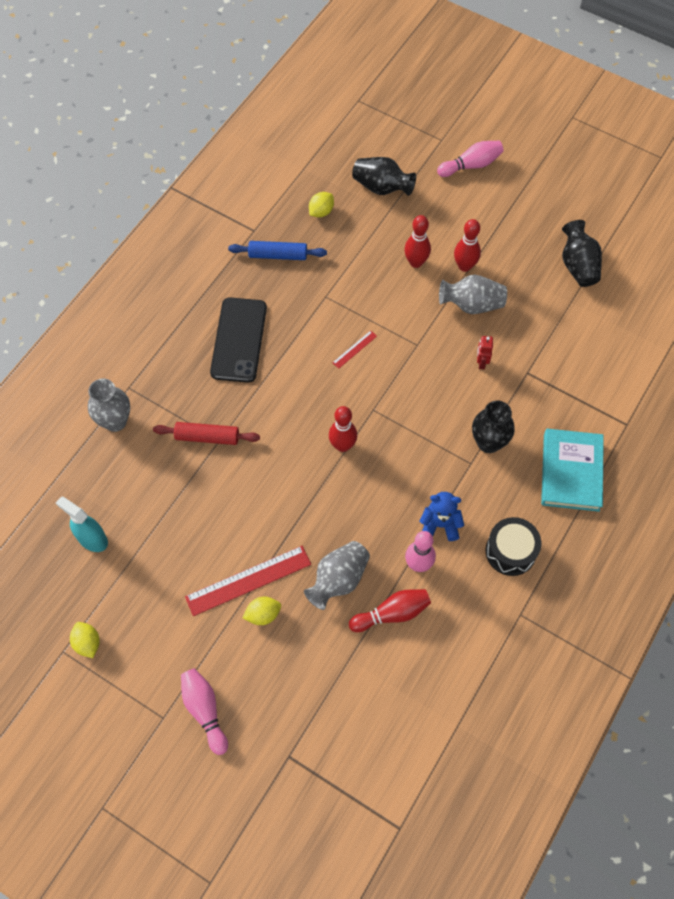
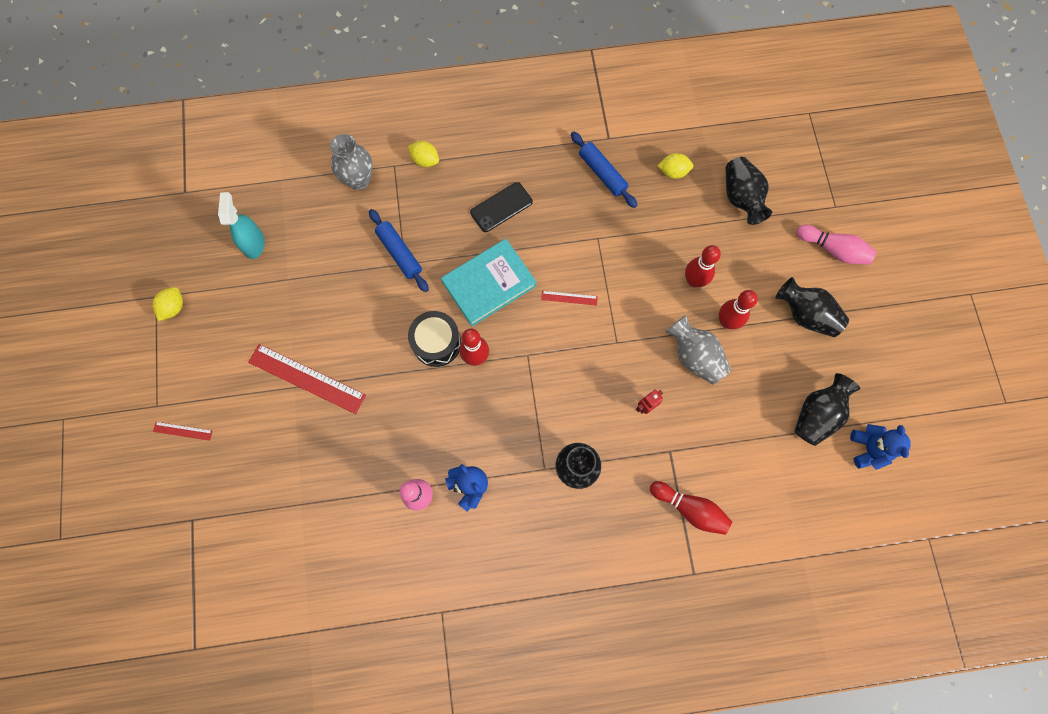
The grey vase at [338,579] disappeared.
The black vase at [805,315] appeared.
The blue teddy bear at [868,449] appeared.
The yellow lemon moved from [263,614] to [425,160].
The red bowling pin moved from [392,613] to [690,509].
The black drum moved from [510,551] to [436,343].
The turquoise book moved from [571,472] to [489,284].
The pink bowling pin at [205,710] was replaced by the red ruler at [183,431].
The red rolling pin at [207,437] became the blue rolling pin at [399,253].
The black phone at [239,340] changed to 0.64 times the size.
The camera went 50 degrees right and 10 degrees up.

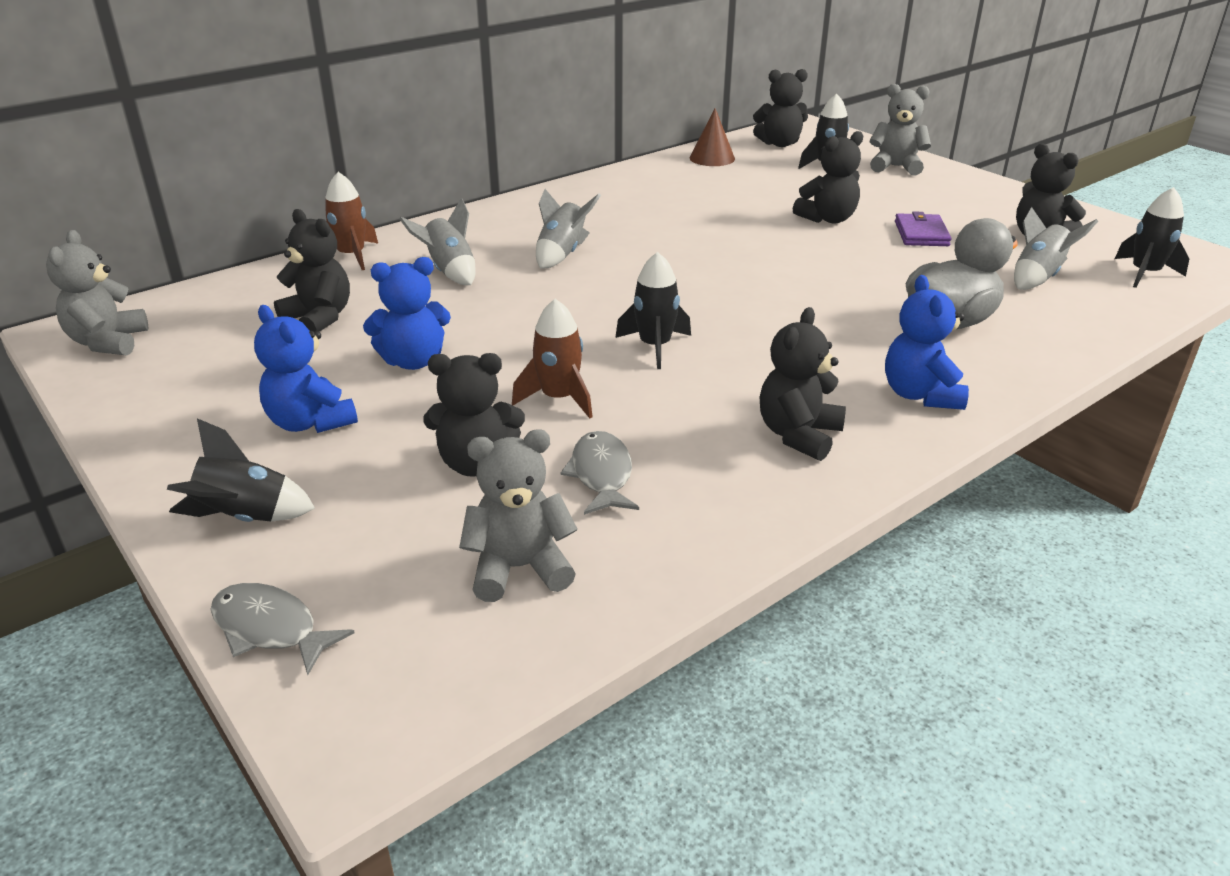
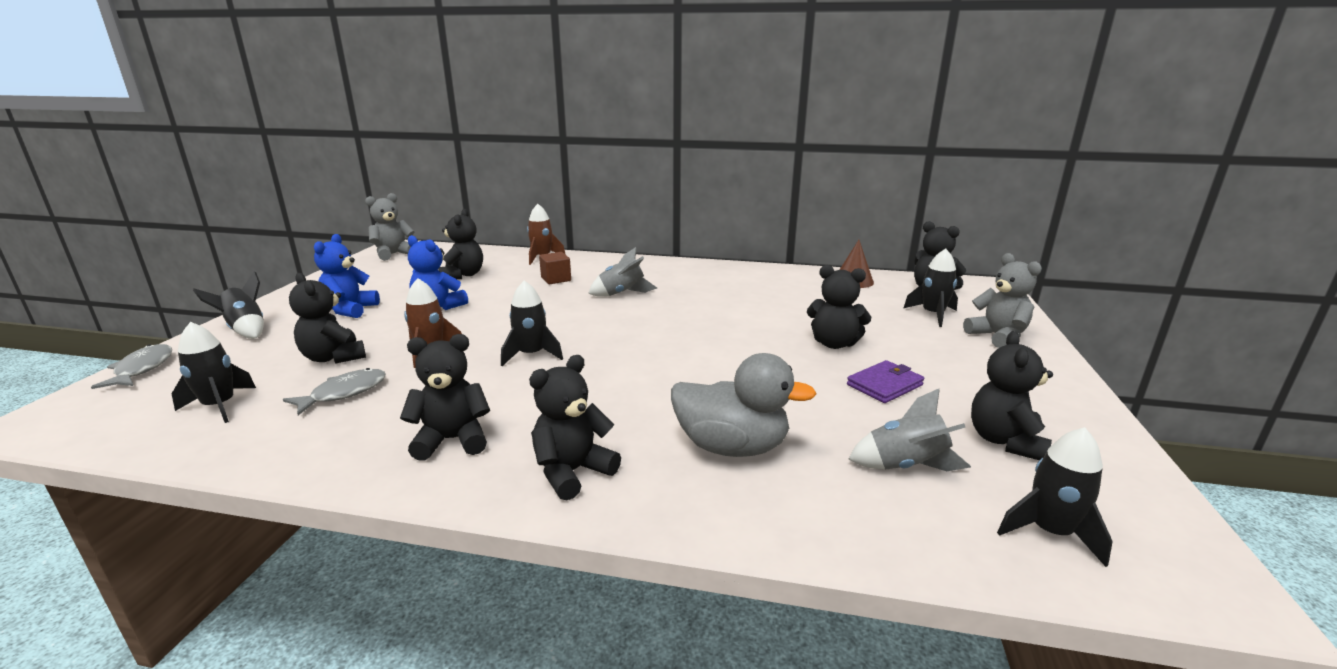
The grey rocket at [449,271] was replaced by the brown cube at [556,279].
The grey teddy bear at [519,568] was replaced by the black rocket at [220,406].
The blue teddy bear at [920,395] became the black teddy bear at [572,472].
The camera went 50 degrees right and 10 degrees down.

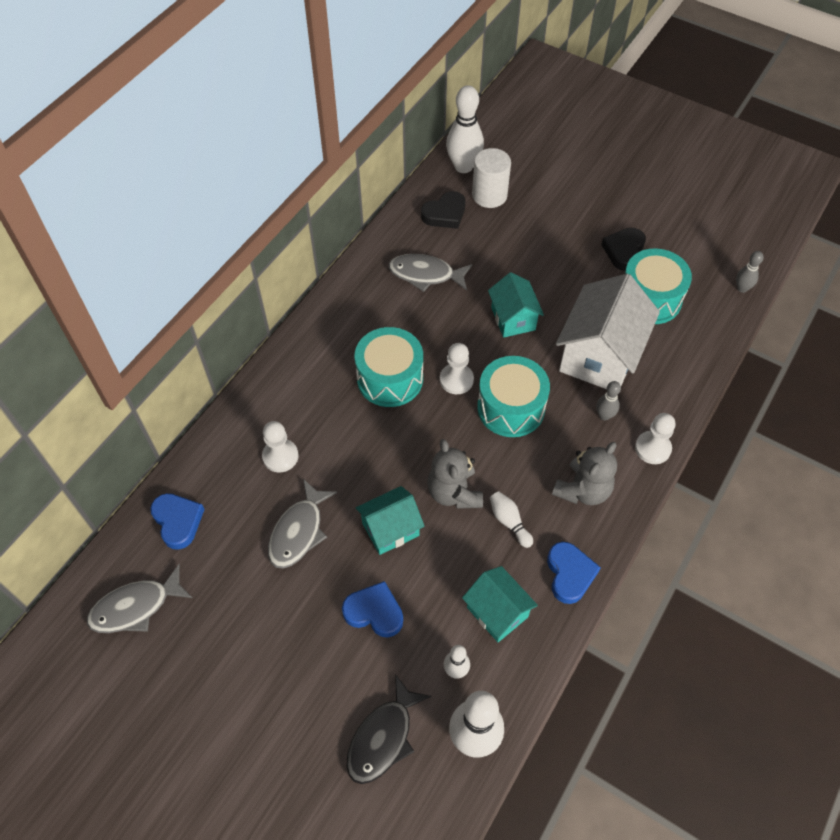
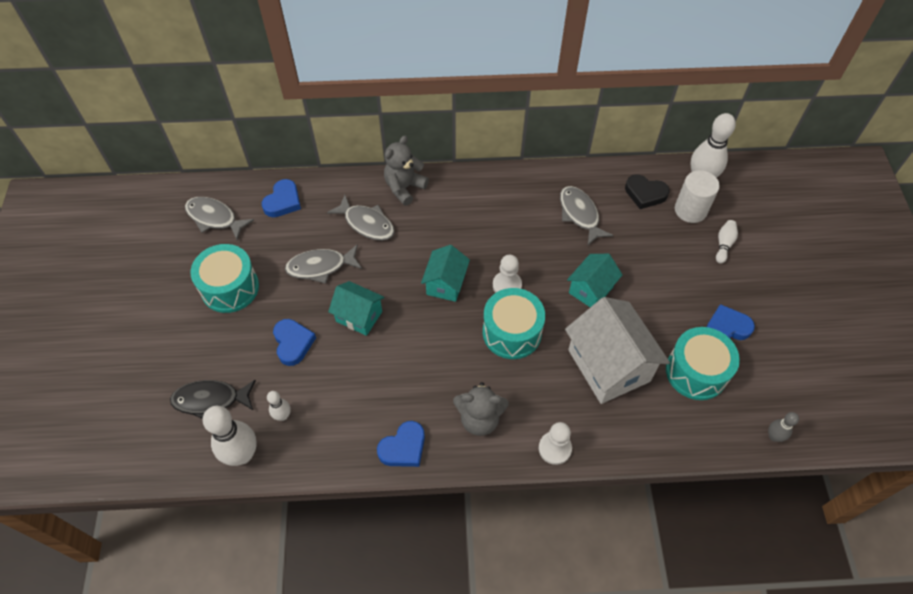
The grey bowling pin at [604,415] disappeared.
The turquoise drum moved from [390,378] to [230,288].
The grey teddy bear moved from [454,492] to [404,188].
The turquoise house moved from [497,612] to [445,284].
The white bowling pin moved from [509,522] to [724,244].
The white pawn at [280,456] was replaced by the grey fish at [366,223].
The black heart at [624,251] became the blue heart at [726,328].
The white house at [599,356] turned 75 degrees clockwise.
The camera went 55 degrees right and 0 degrees up.

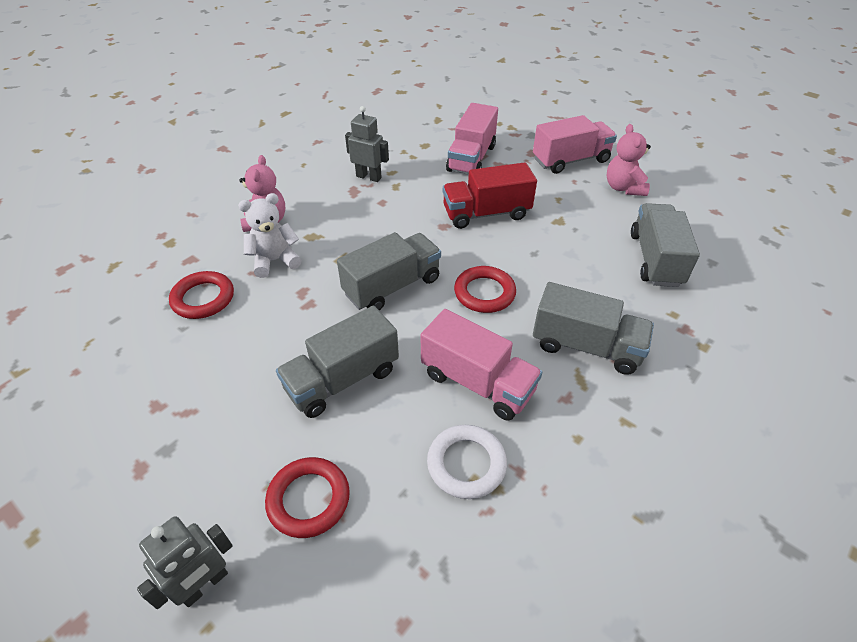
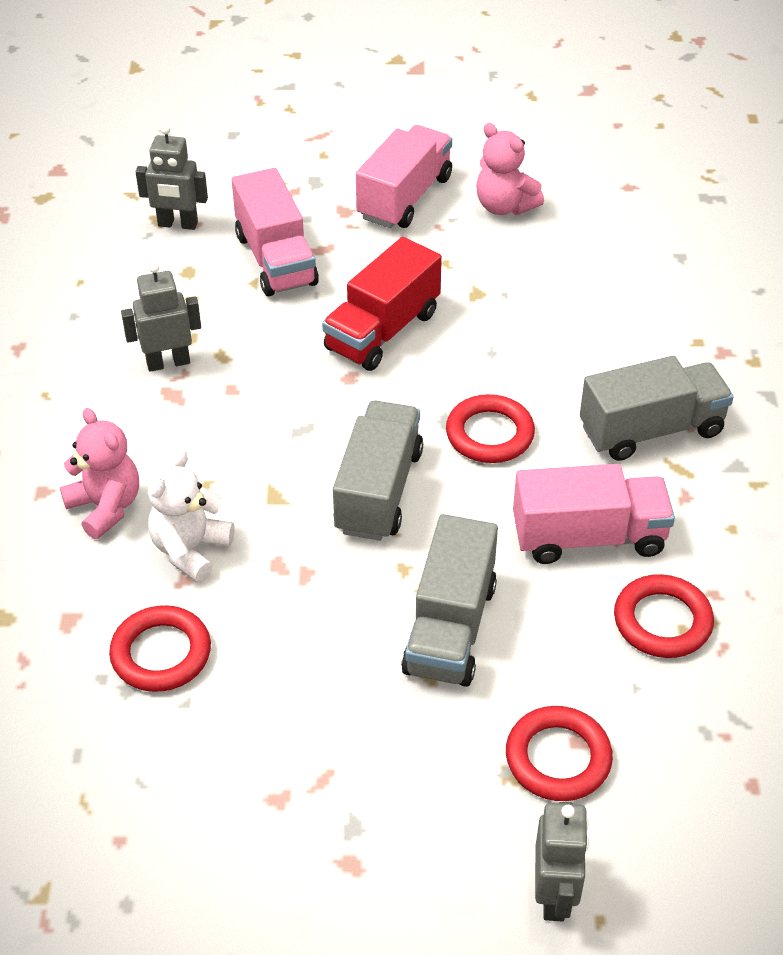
The grey truck at [655,259] disappeared.
The grey robot at [177,224] appeared.
The white ring at [466,464] became the red ring at [662,621].
The camera went 40 degrees left and 0 degrees up.

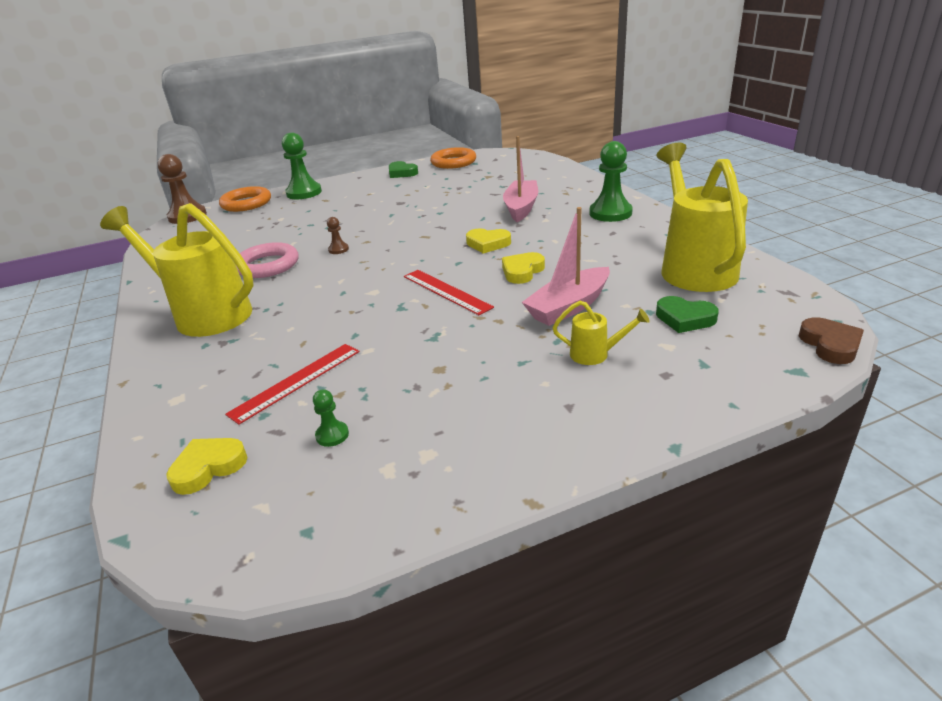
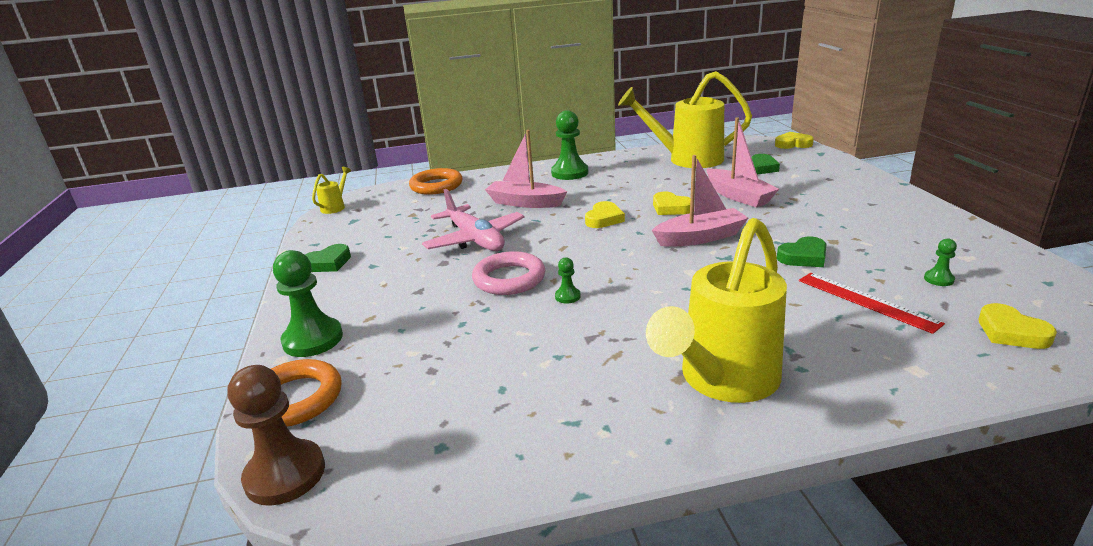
The pink plane at [475,239] appeared.
The green heart at [803,257] appeared.
The pink ring moved from [267,265] to [509,279].
The orange ring moved from [453,162] to [436,186].
The yellow watering can moved from [595,354] to [335,207].
The red ruler at [446,291] was replaced by the pink boat at [700,237].
The brown pawn at [338,249] became the green pawn at [567,296].
The brown heart at [830,345] became the yellow heart at [792,144].
The camera went 80 degrees left and 5 degrees down.

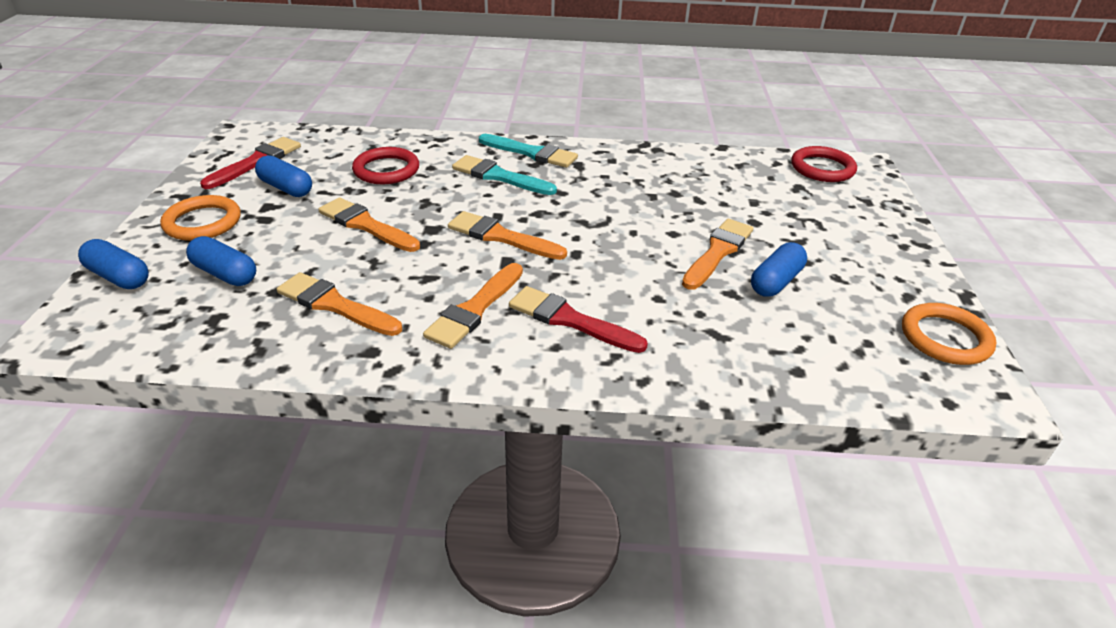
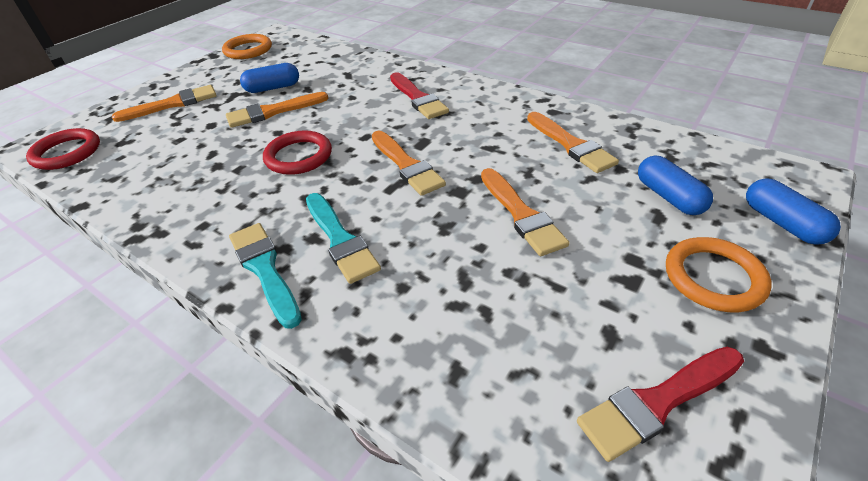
The blue capsule at [286,188] disappeared.
The red ring moved from [386,170] to [298,156].
The orange brush moved from [474,309] to [173,104].
The camera went 145 degrees left and 5 degrees up.

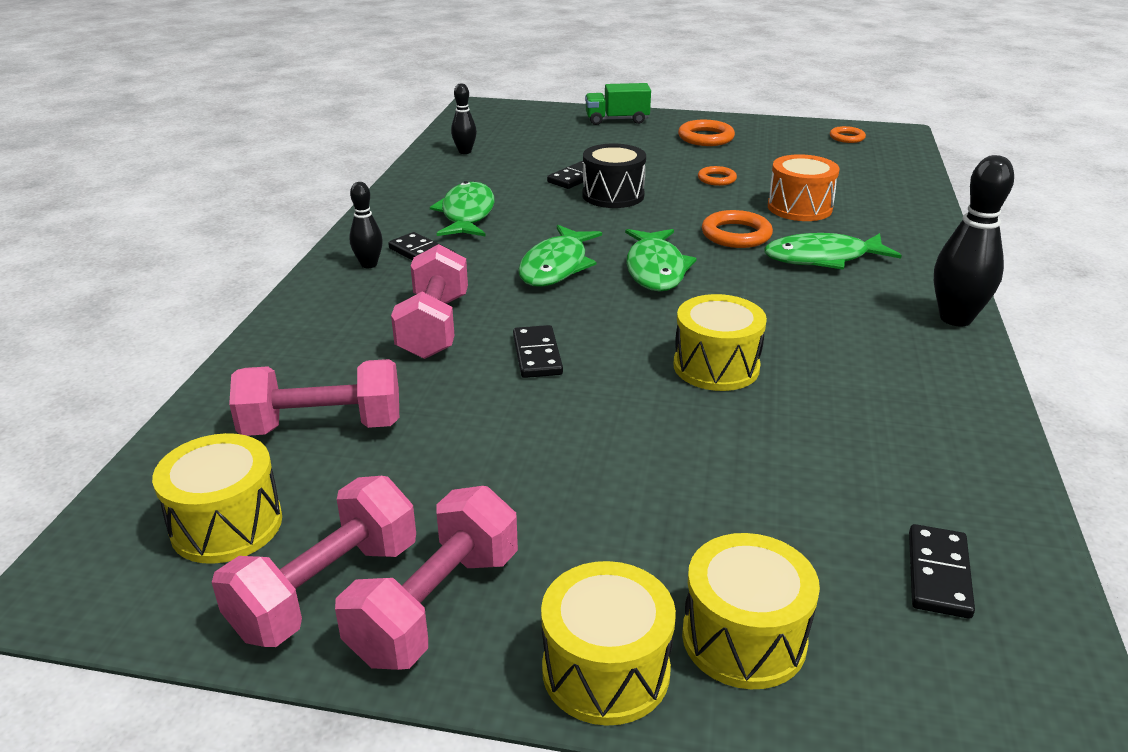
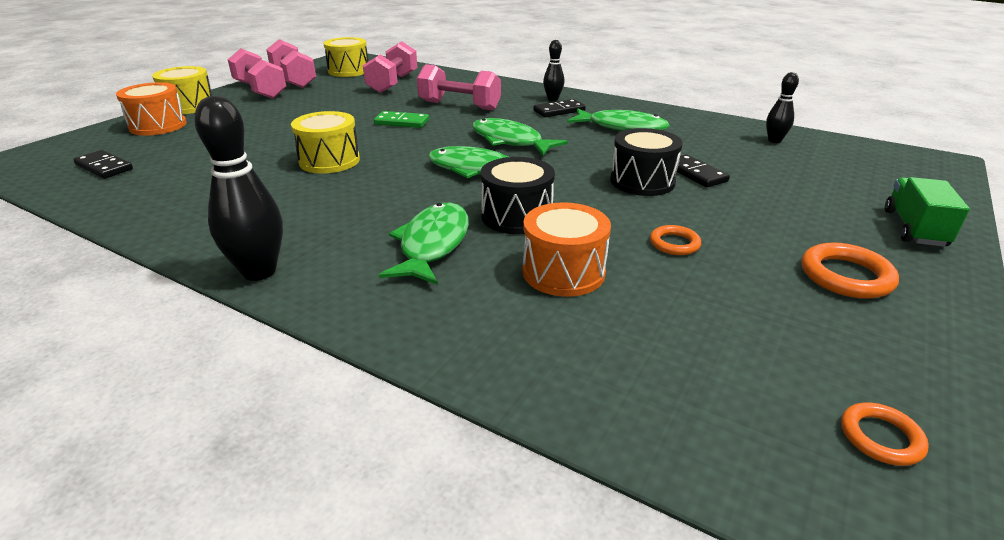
The orange ring at [736,235] was replaced by the black drum at [516,216].
The black domino at [537,355] became the green domino at [401,122].
The yellow drum at [744,638] became the orange drum at [158,126].
The camera went 110 degrees right and 0 degrees up.

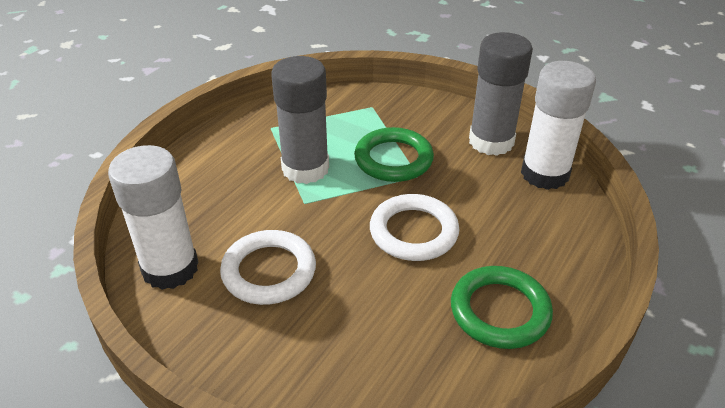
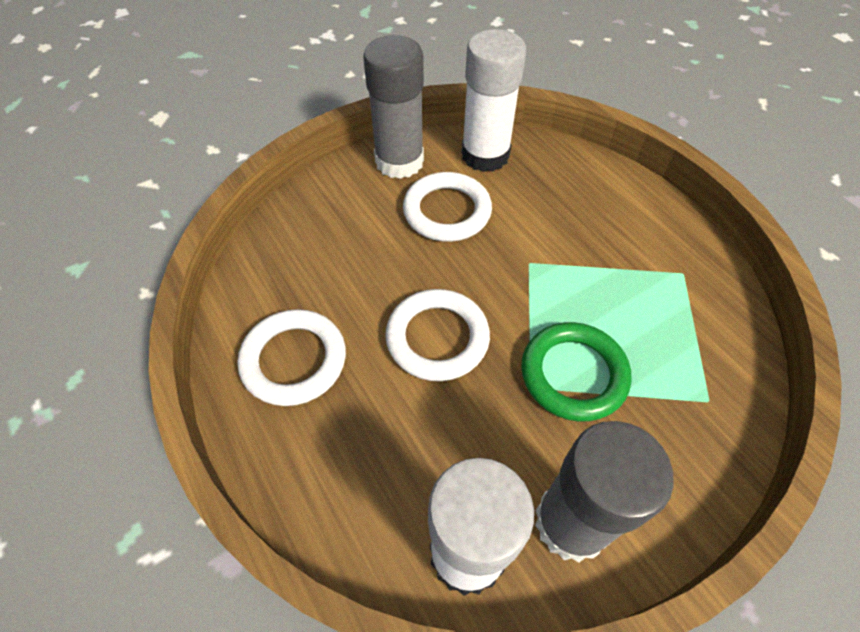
The grey glue stick moved from [305,168] to [399,161].
The green ring at [500,311] became the white ring at [294,360].
The camera went 115 degrees right and 15 degrees up.

